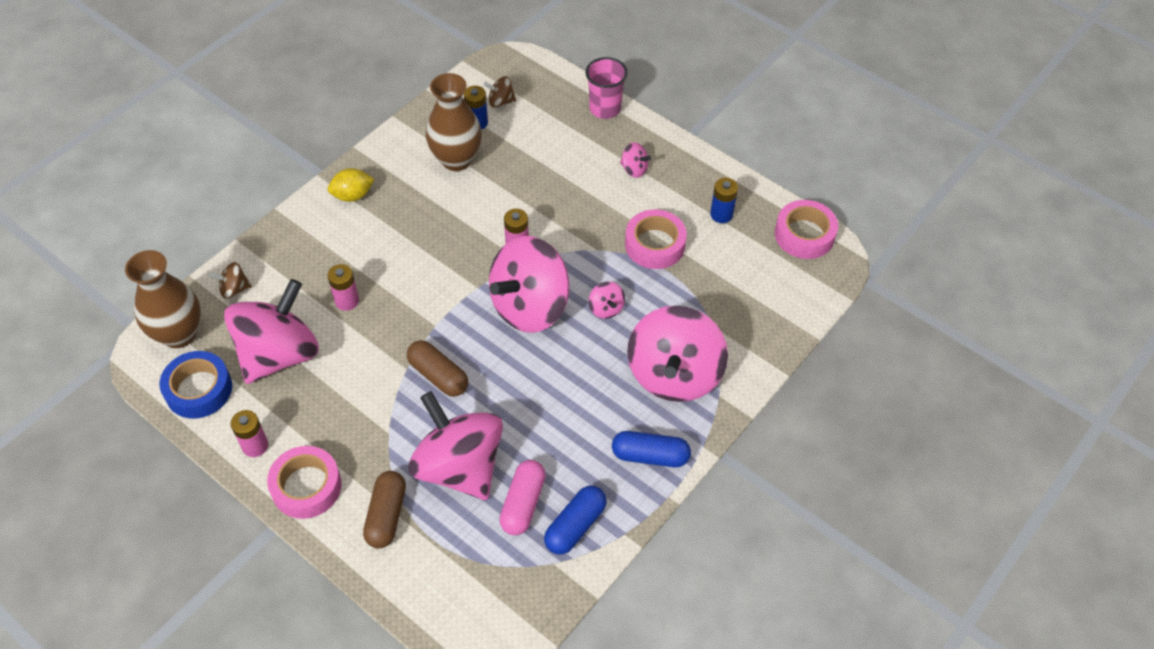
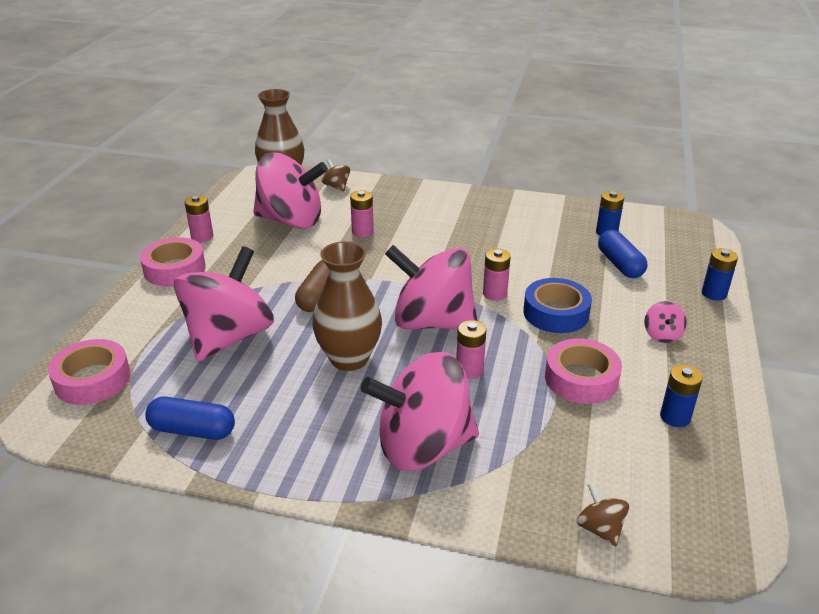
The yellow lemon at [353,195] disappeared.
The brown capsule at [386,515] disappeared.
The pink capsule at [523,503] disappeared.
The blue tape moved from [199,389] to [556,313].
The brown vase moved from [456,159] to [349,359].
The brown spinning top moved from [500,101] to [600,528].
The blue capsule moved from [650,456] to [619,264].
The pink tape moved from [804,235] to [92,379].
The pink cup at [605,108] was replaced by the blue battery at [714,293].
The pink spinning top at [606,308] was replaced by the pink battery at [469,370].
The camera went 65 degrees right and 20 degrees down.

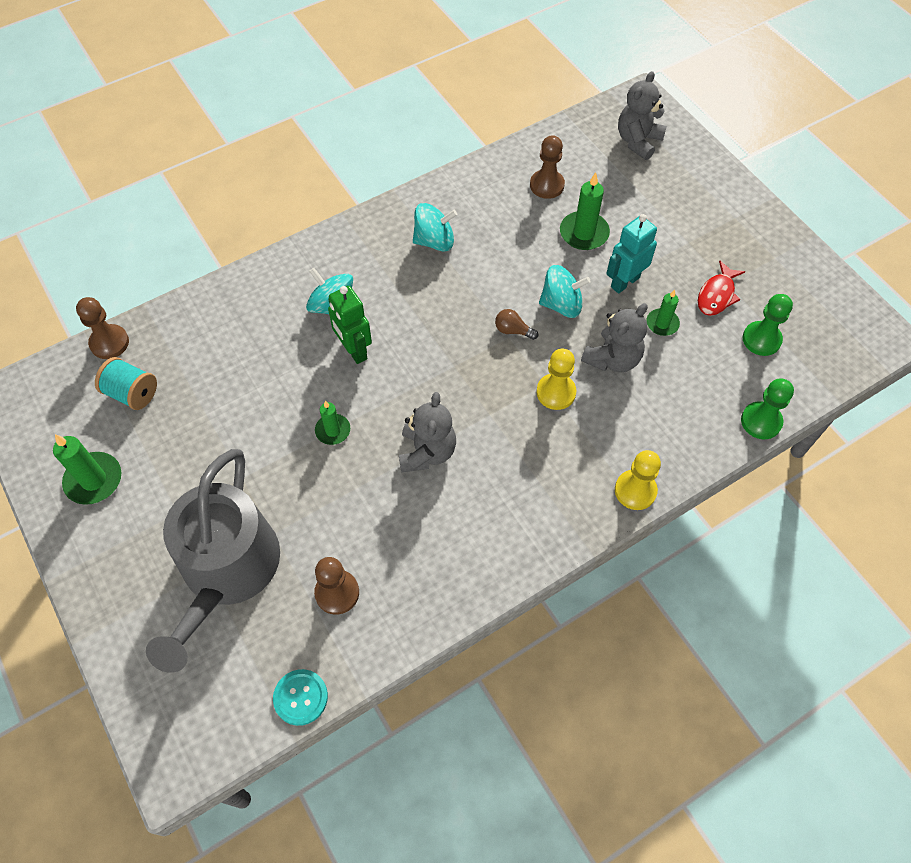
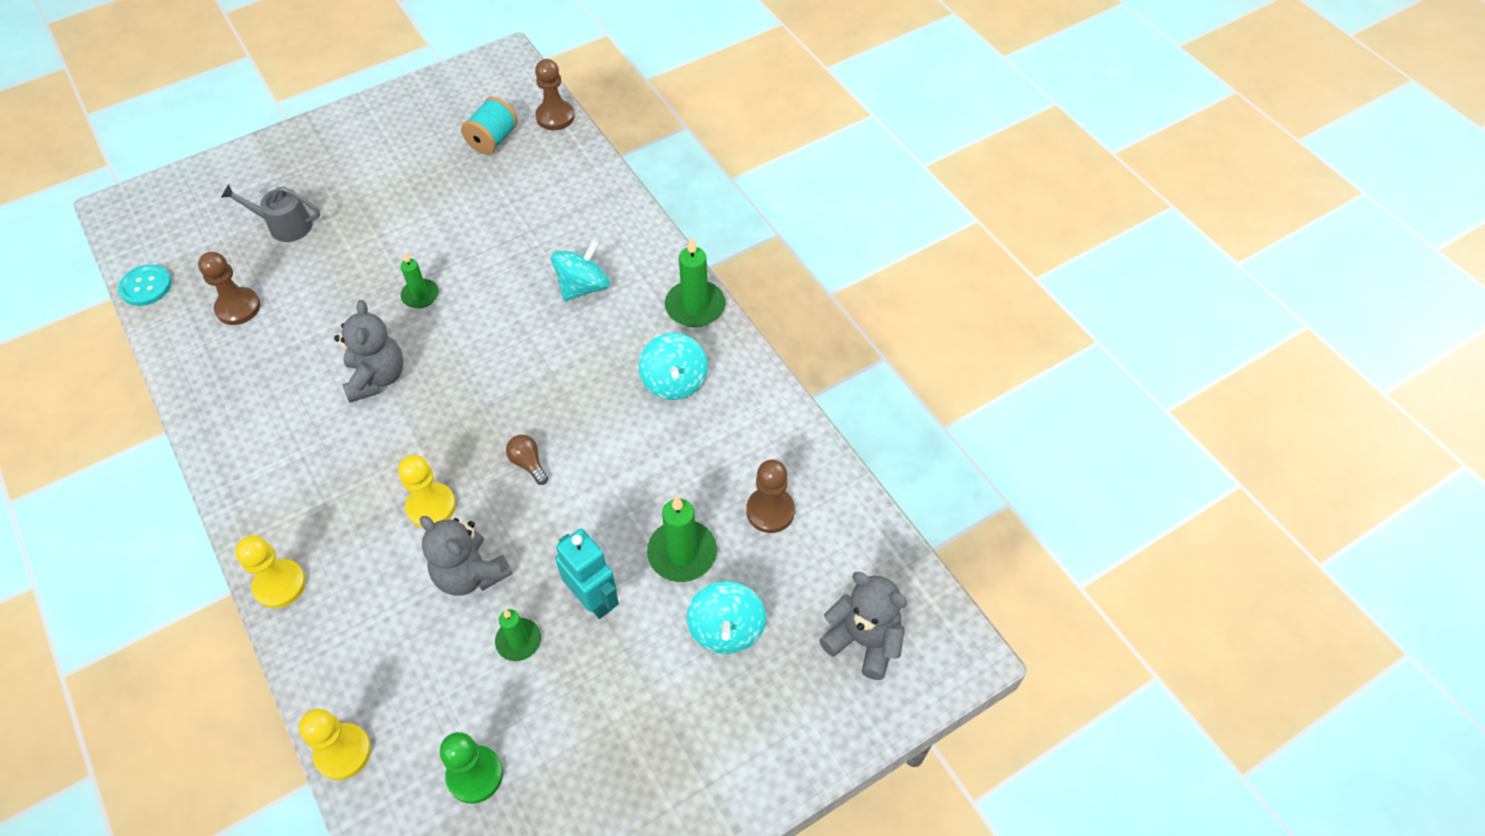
The green robot at [354,350] disappeared.
The red fish at [717,295] disappeared.
The green candle moved from [94,480] to [695,306].
The turquoise spinning top moved from [561,304] to [726,629].
The green pawn at [761,421] became the yellow pawn at [343,752].
The grey teddy bear at [427,452] turned 105 degrees counterclockwise.
The brown light bulb at [513,330] turned 60 degrees counterclockwise.
The grey watering can at [227,571] changed to 0.45 times the size.
The camera went 90 degrees right and 5 degrees down.

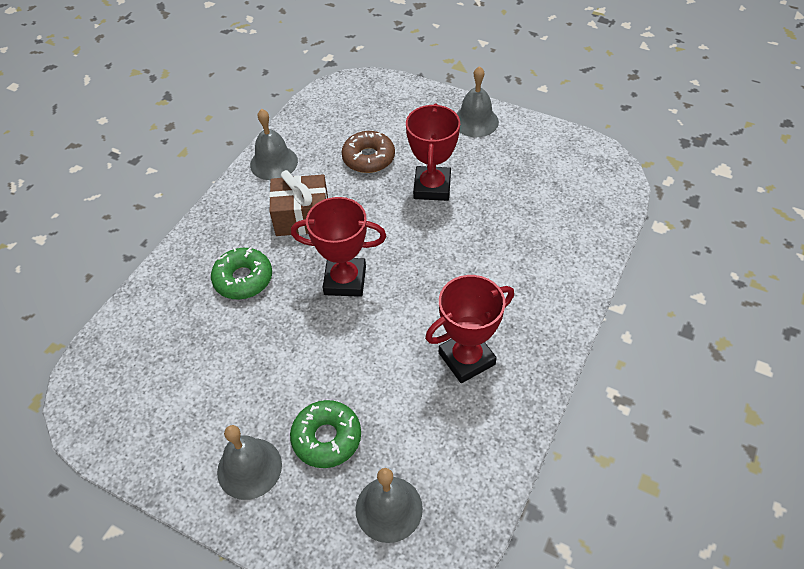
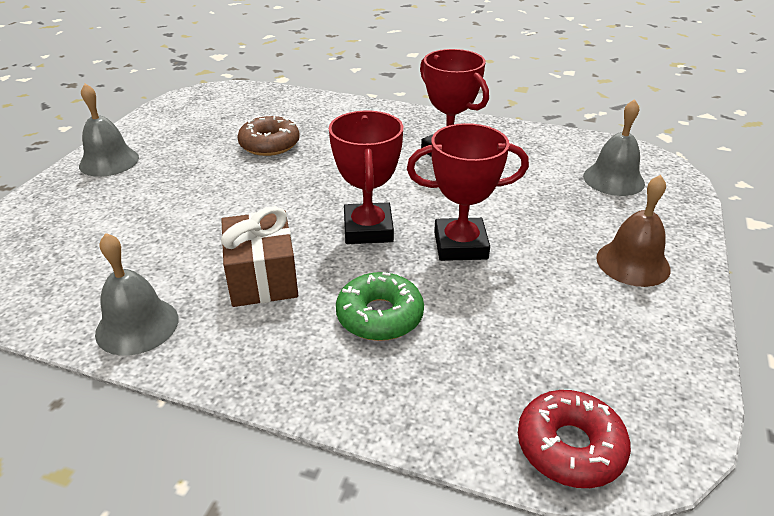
The green donut at [327,438] disappeared.
The red donut at [570,447] appeared.
The brown donut moved from [368,158] to [269,144].
The red trophy moved from [432,187] to [460,245].
The grey bell at [249,468] became the brown bell at [633,263].
The camera went 100 degrees left and 15 degrees down.

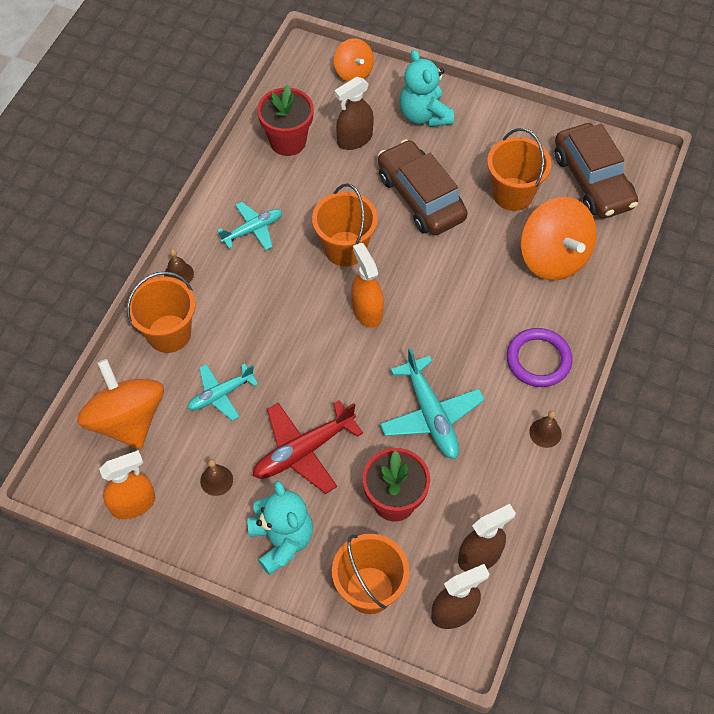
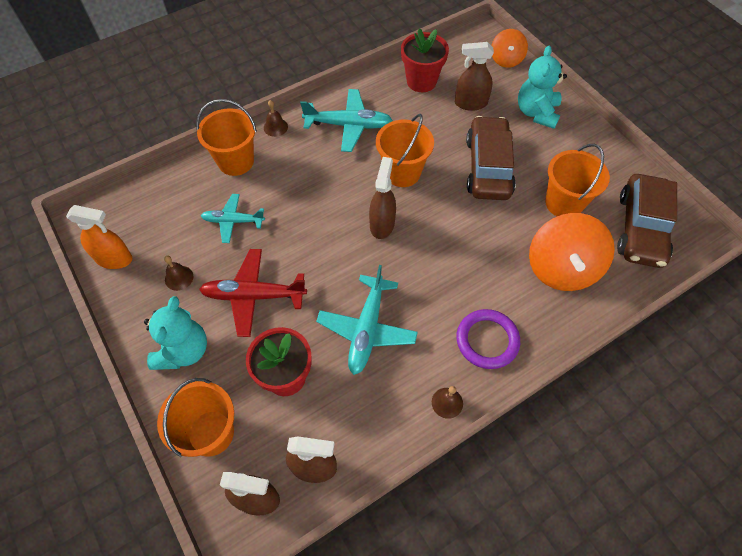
The orange spinning top at [127,420] disappeared.
The orange spray bottle at [367,311] became the brown spray bottle at [382,224].
The turquoise plane at [253,230] changed to 1.54 times the size.
The camera went 35 degrees right and 0 degrees up.

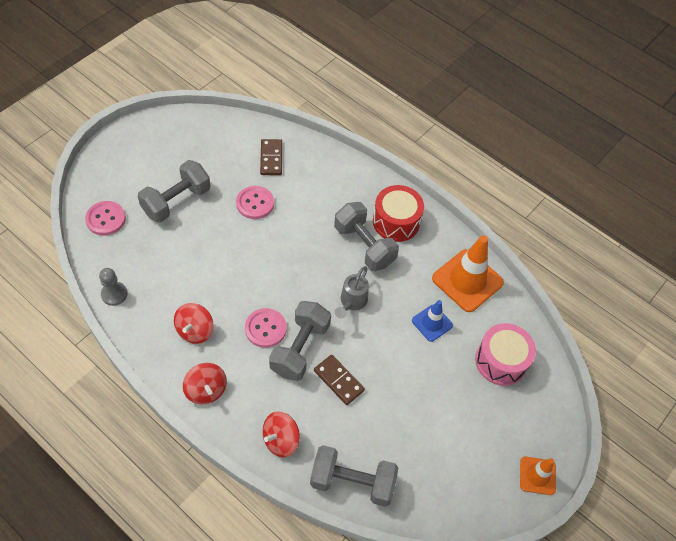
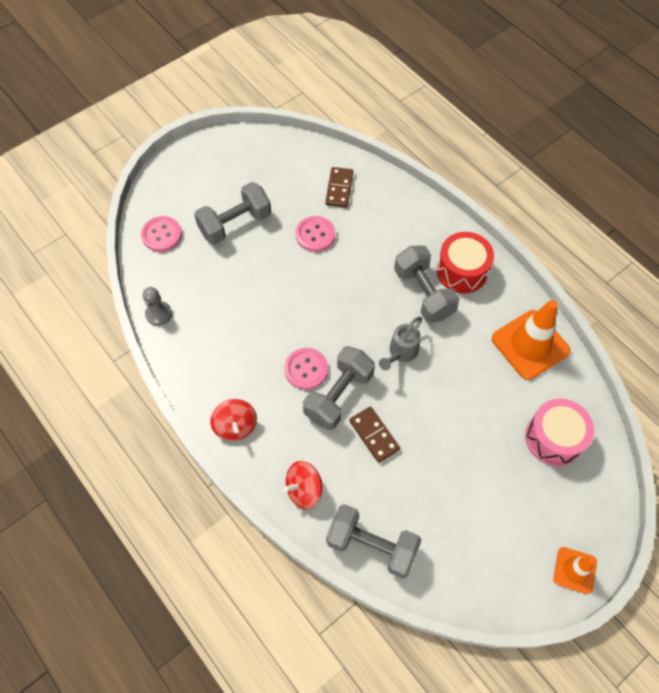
The red spinning top at [195,330] disappeared.
The blue traffic cone at [432,323] disappeared.
The camera went 15 degrees right and 5 degrees up.

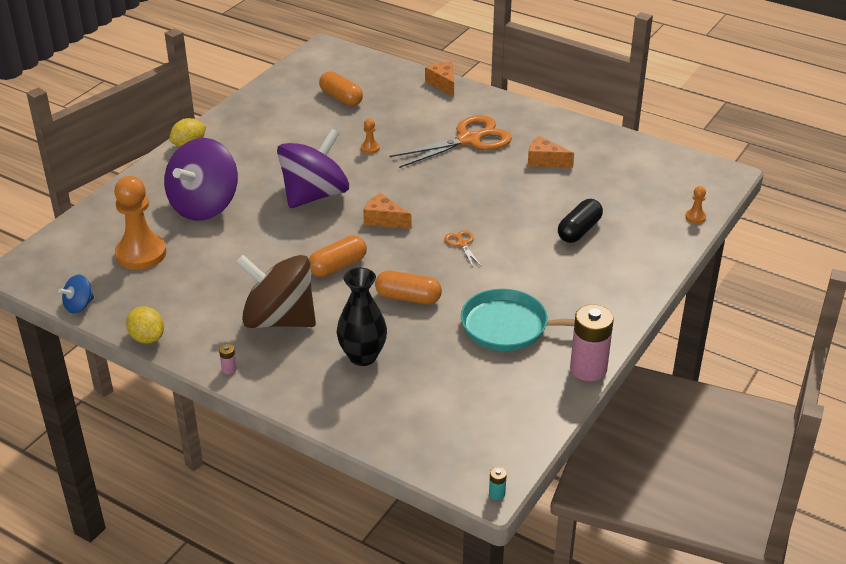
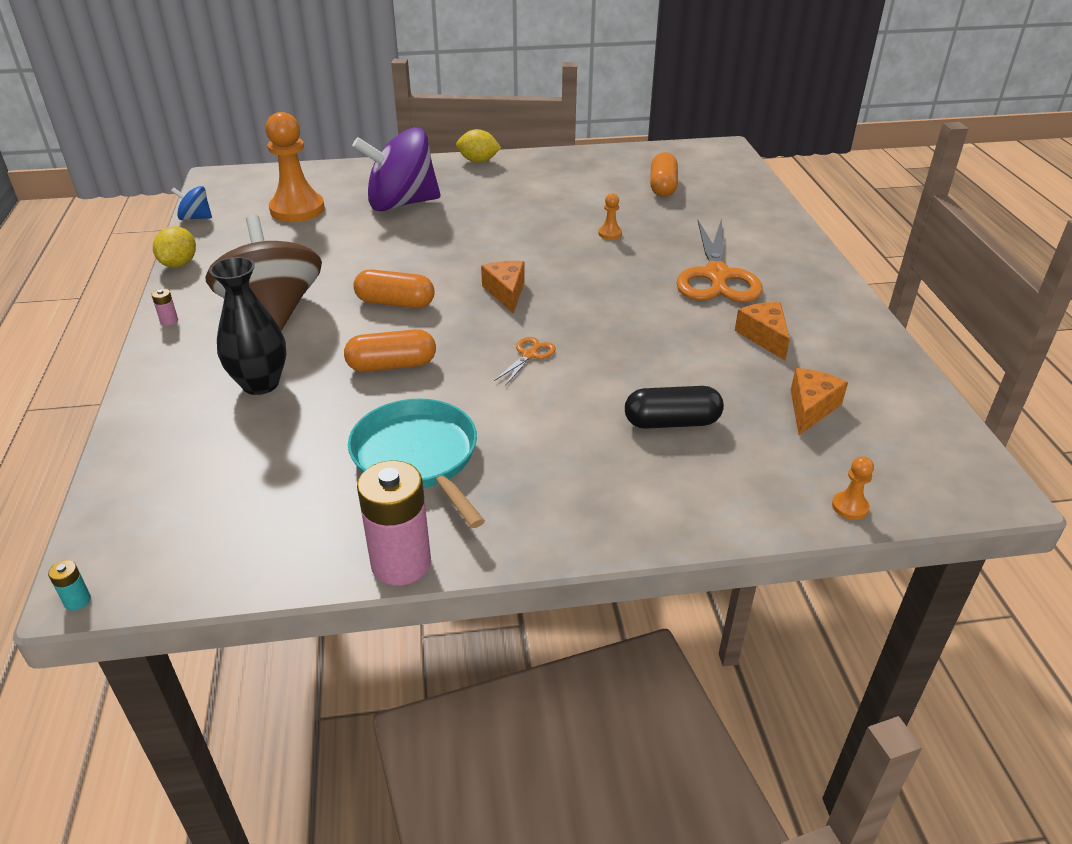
The purple spinning top at [314,195] disappeared.
The orange cheese moved from [443,84] to [810,408].
The orange capsule at [408,298] turned 75 degrees counterclockwise.
The orange scissors at [468,140] turned 75 degrees clockwise.
The camera went 50 degrees right and 0 degrees up.

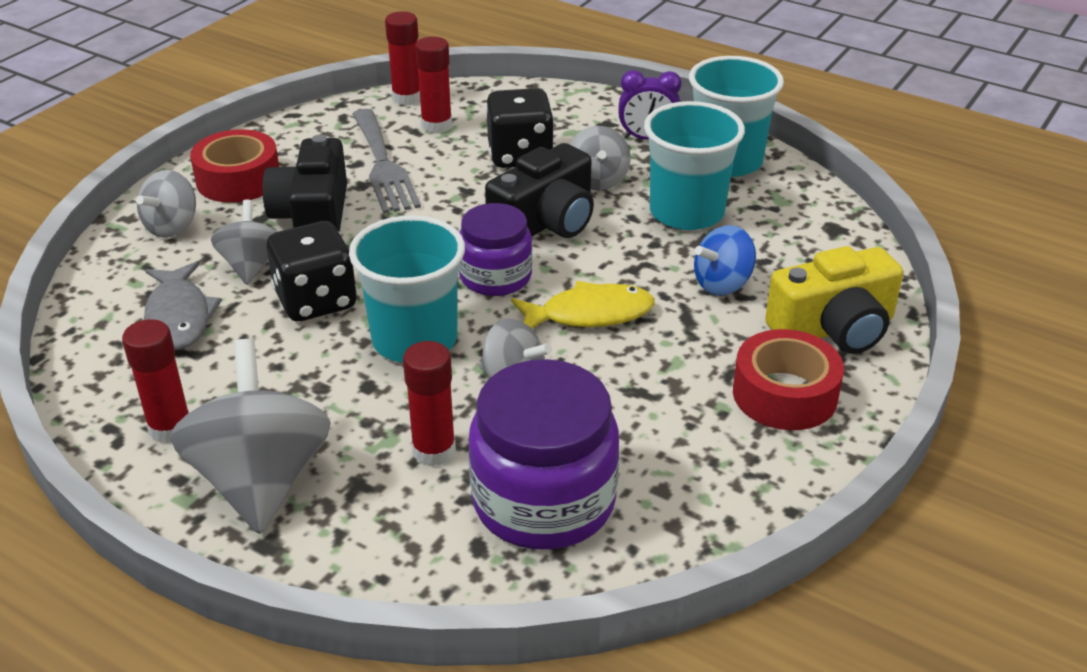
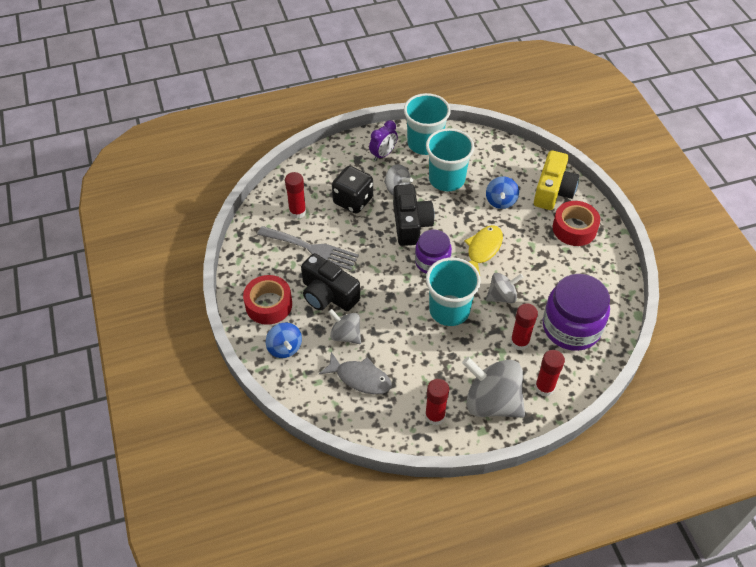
The black dice at [316,301] disappeared.
The red glue stick moved from [407,98] to [544,387].
The grey spinning top at [172,227] became the blue spinning top at [285,348].
The camera went 50 degrees left and 15 degrees up.

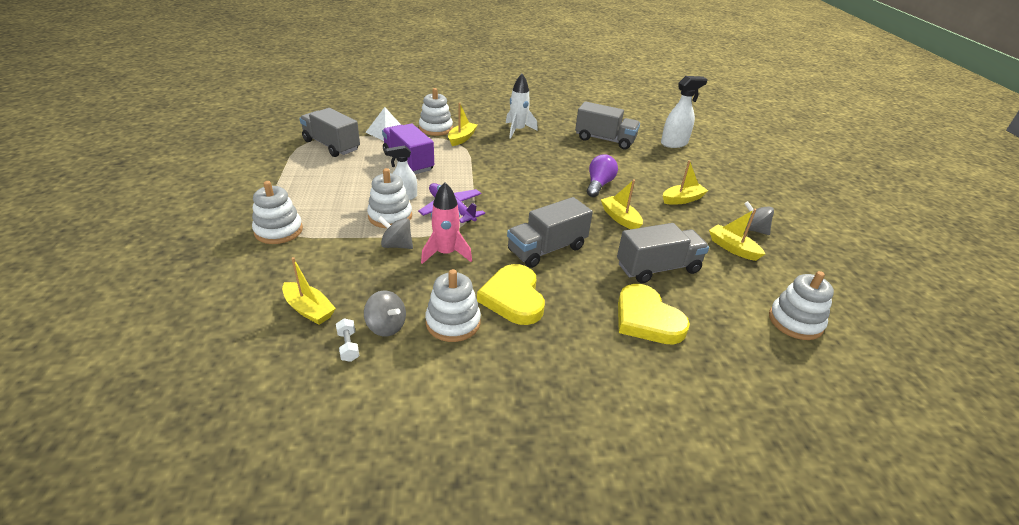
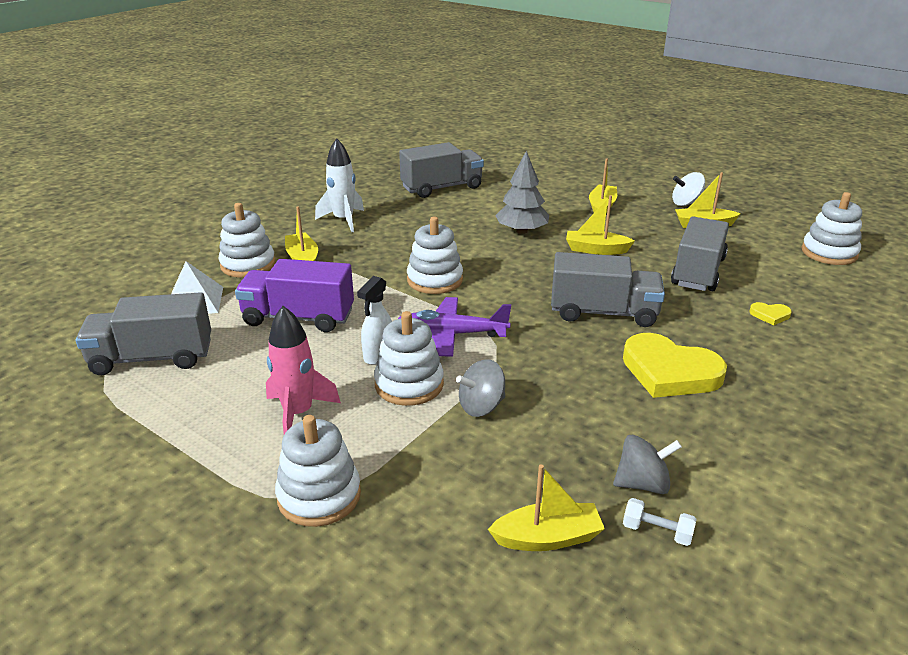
The white spray bottle at [674,143] disappeared.
The pink rocket moved from [446,253] to [298,413].
The white stacking toy moved from [453,322] to [435,280].
The purple light bulb at [599,185] was replaced by the grey tree at [522,231].
The grey spinning top at [753,230] became the white spinning top at [686,203].
The grey truck at [546,249] turned 90 degrees counterclockwise.
The yellow heart at [647,319] changed to 0.43 times the size.
The camera went 45 degrees left and 5 degrees down.

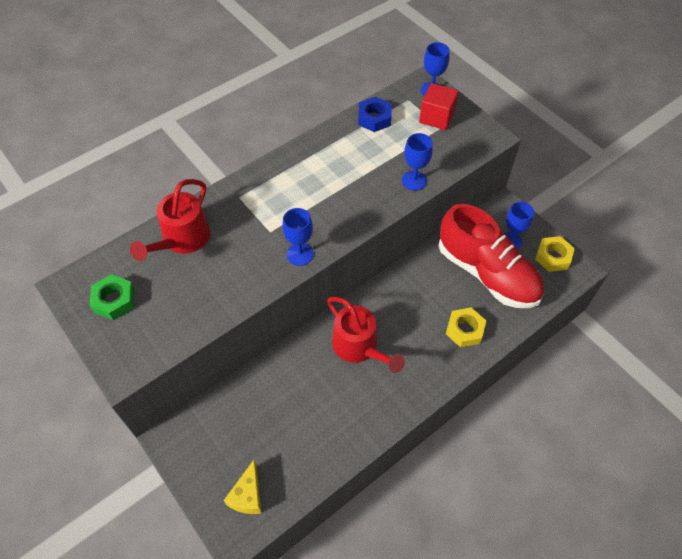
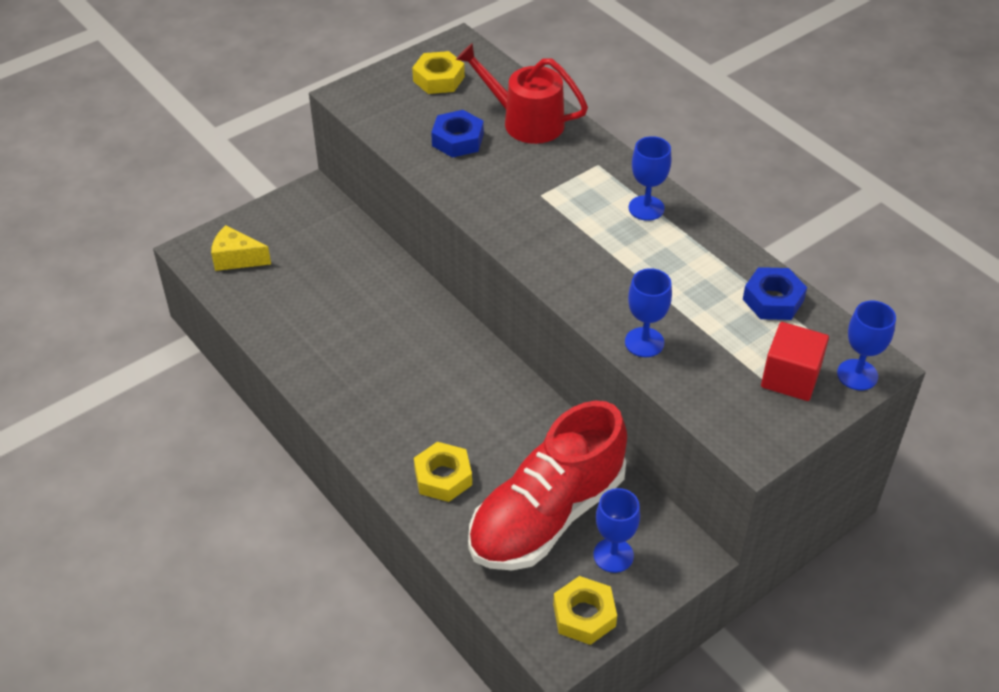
The red watering can at [359,347] disappeared.
The blue nut at [457,140] appeared.
The blue goblet moved from [300,254] to [646,208].
The green nut at [114,300] became the yellow nut at [438,79].
The camera went 90 degrees right and 10 degrees down.

